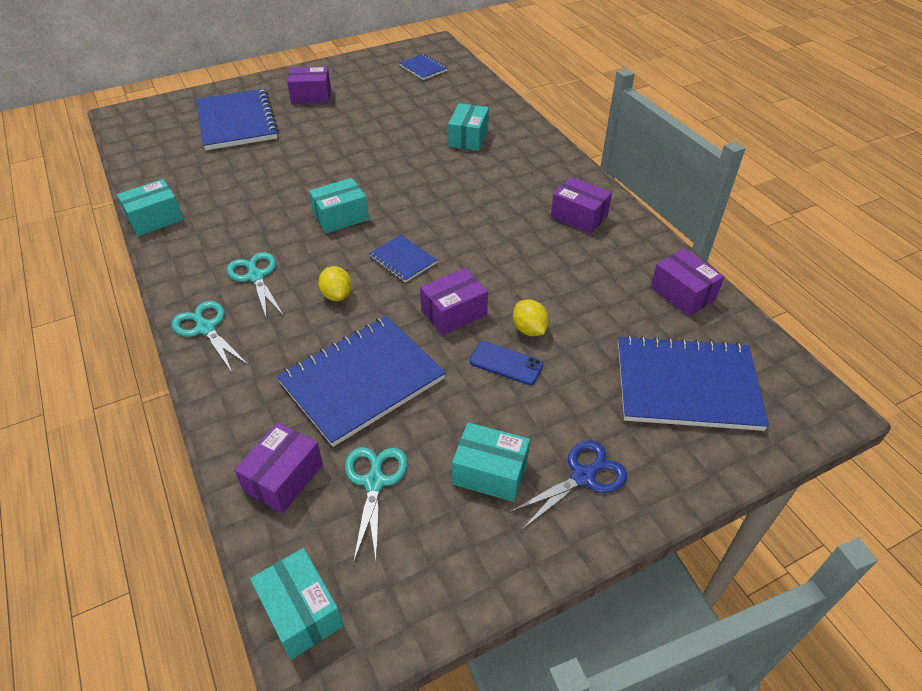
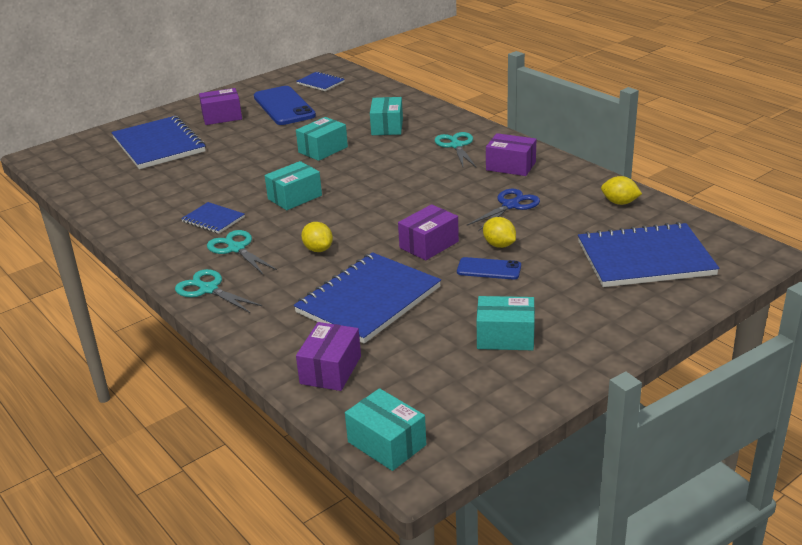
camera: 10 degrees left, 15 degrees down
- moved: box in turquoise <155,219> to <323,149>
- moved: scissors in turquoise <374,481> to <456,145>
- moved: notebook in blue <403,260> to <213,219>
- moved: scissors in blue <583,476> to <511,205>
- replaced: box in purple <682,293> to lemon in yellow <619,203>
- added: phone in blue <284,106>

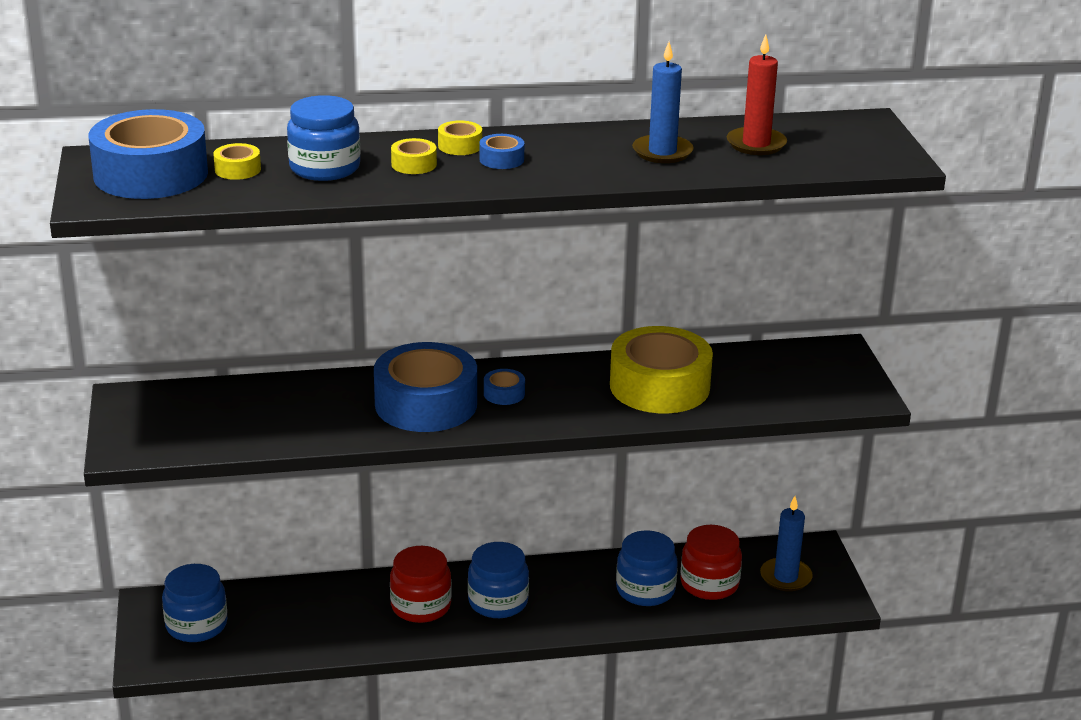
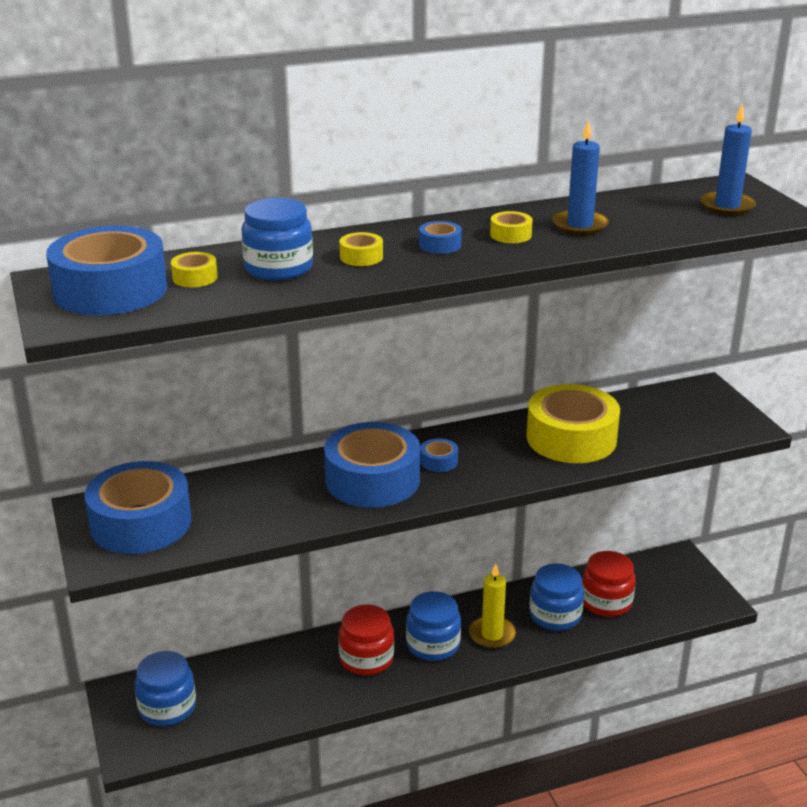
camera: 10 degrees left, 0 degrees up
- moved: tape in yellow <460,146> to <510,235>
- removed: candle in red <756,144>
- moved: candle in blue <785,577> to <727,206>
- added: tape in blue <141,523>
- added: candle in yellow <492,634>

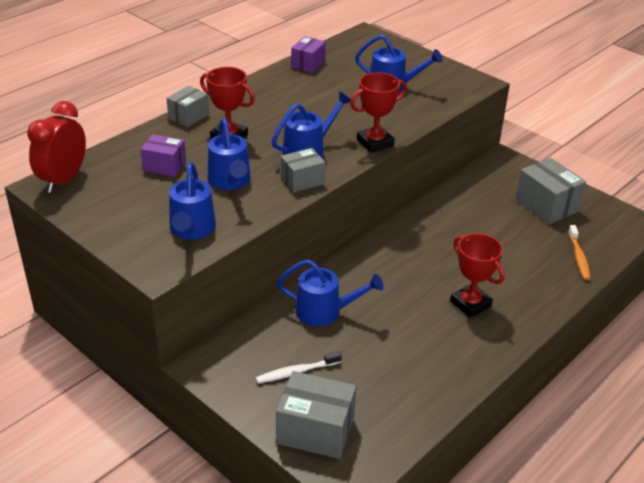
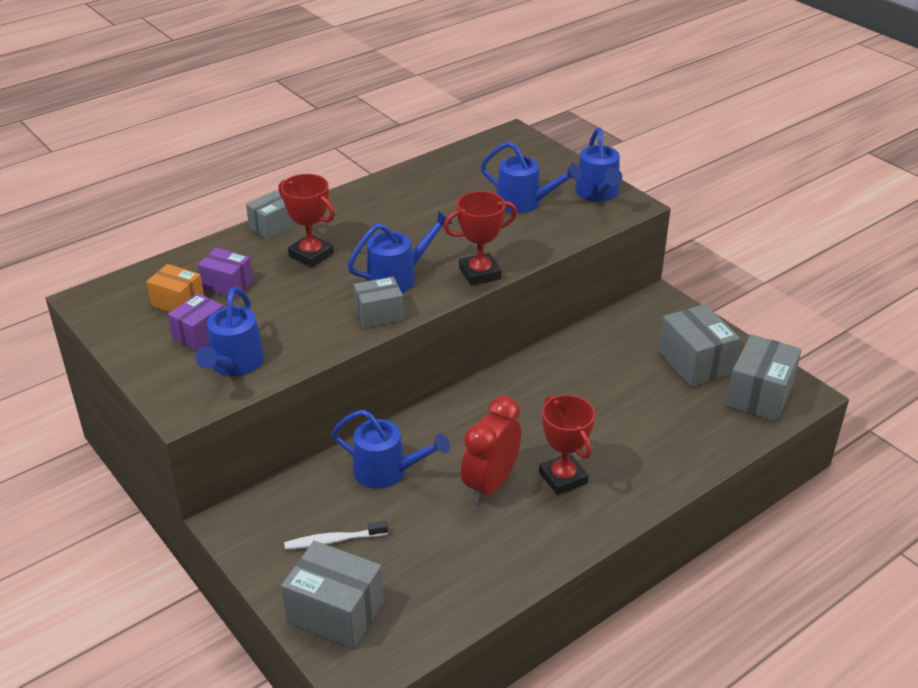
camera: 10 degrees right, 0 degrees up
- moved: clock in red <63,180> to <490,484>
- moved: watering can in blue <230,182> to <598,194>
- moved: box in purple <308,64> to <200,334>
- removed: toothbrush in orange <578,257>
- added: box in orange <178,302>
- added: box in grey <759,395>

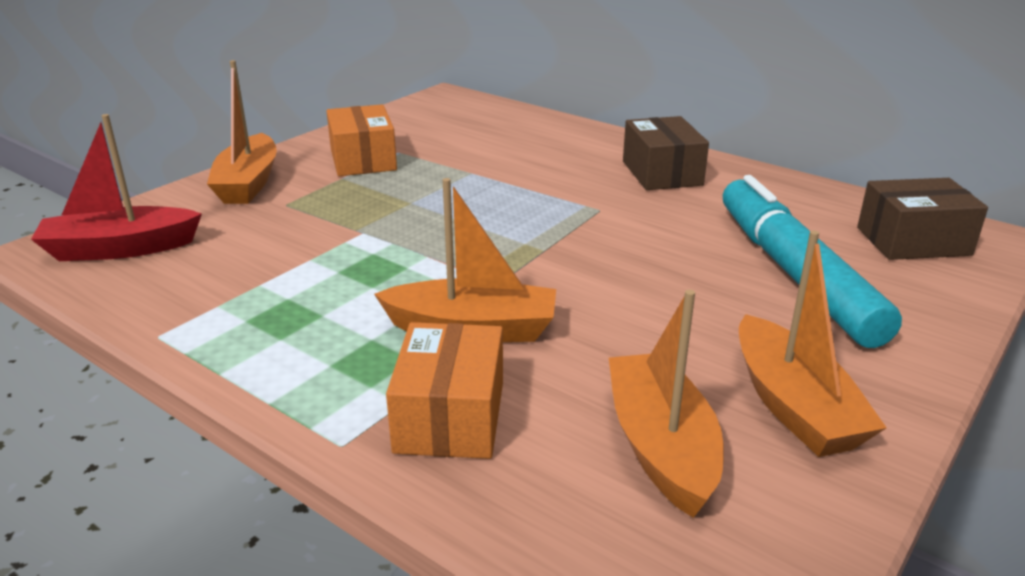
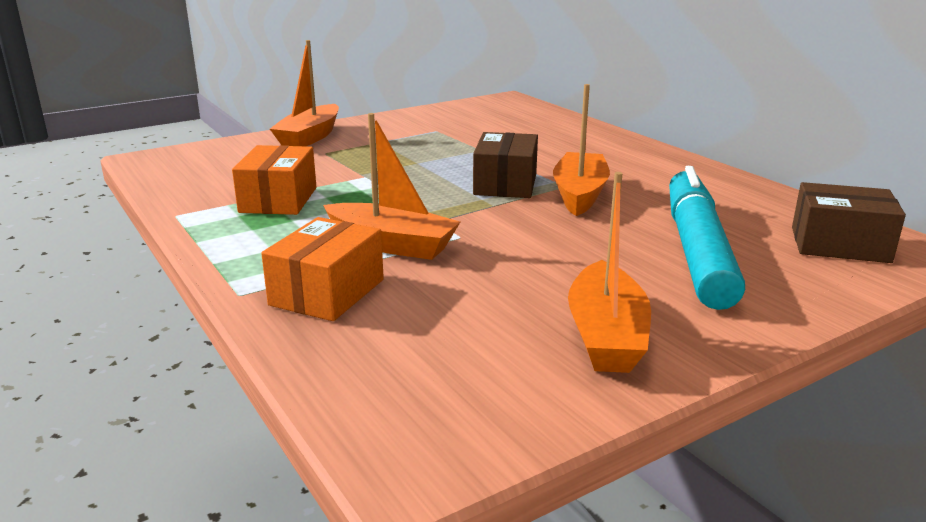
camera: 20 degrees right, 5 degrees down
- removed: boat in red <120,249>
- moved: box in orange <363,160> to <278,200>
- moved: boat in orange <661,446> to <579,194>
- moved: box in brown <661,173> to <505,184>

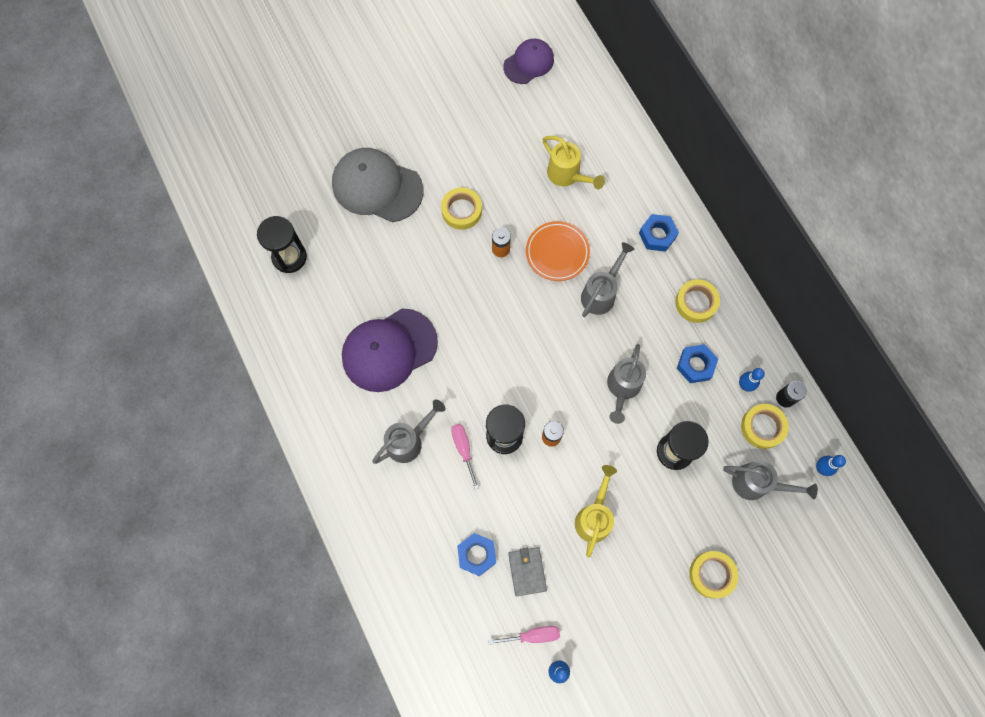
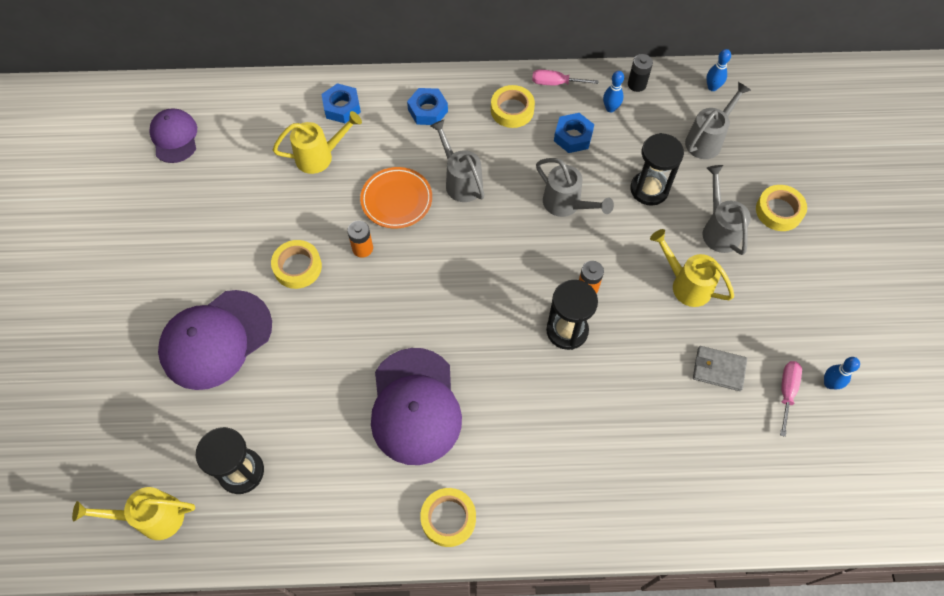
camera: 65 degrees left, 10 degrees down
- recoloured: cap in grey <377,187> to cap in purple <216,339>
- moved: watering can in grey <409,441> to <719,230>
- moved: screwdriver in pink <463,449> to <555,83>
- moved: nut in blue <477,554> to <342,107>
- moved: tape in yellow <762,427> to <448,518>
- added: watering can in yellow <153,517>

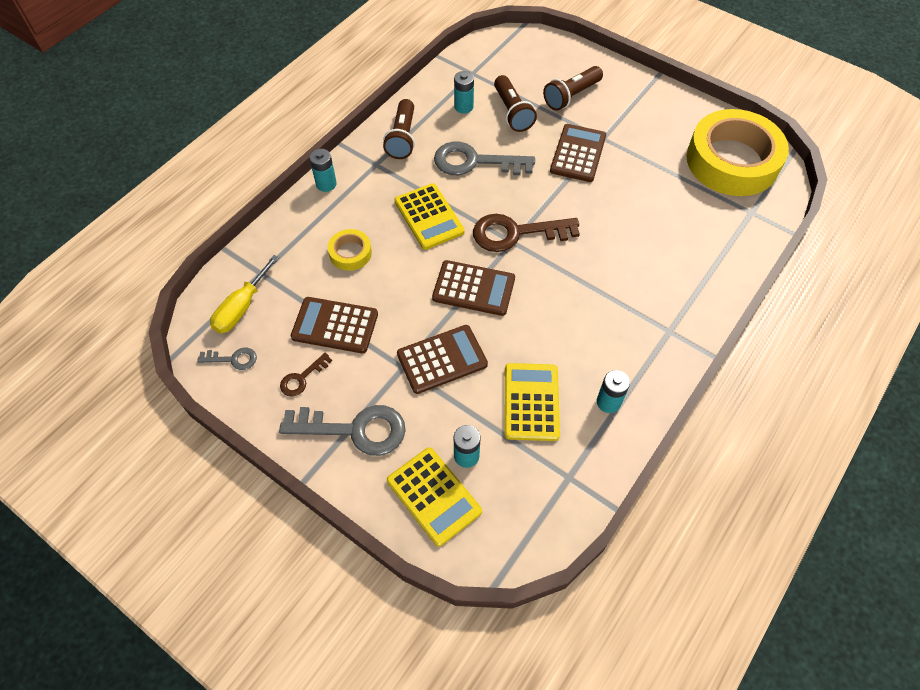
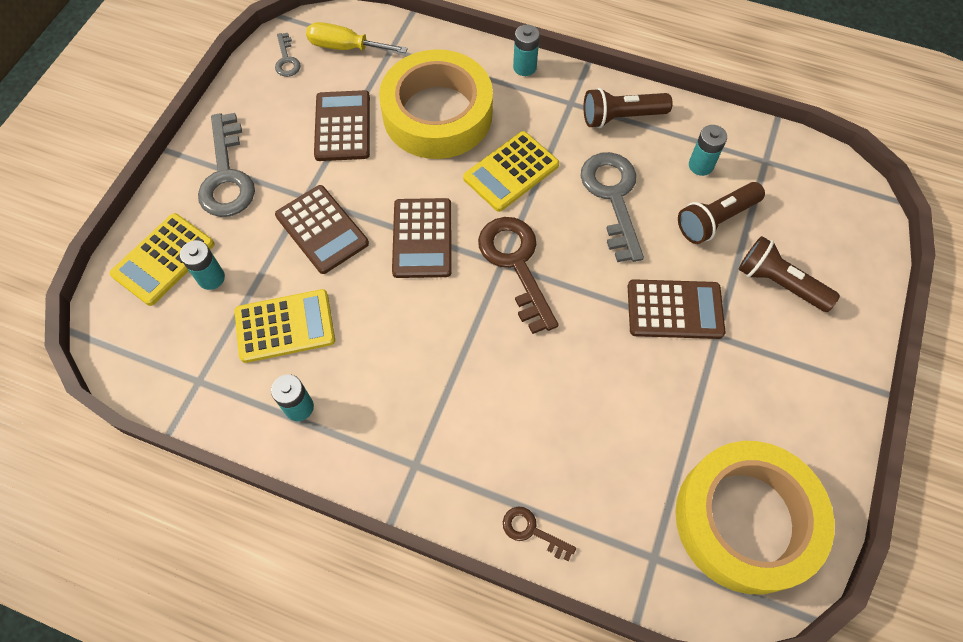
camera: 75 degrees right, 5 degrees up
- moved: key in brown <302,378> to <531,531>
- resized: tape in yellow <350,253> = <437,114> x2.33

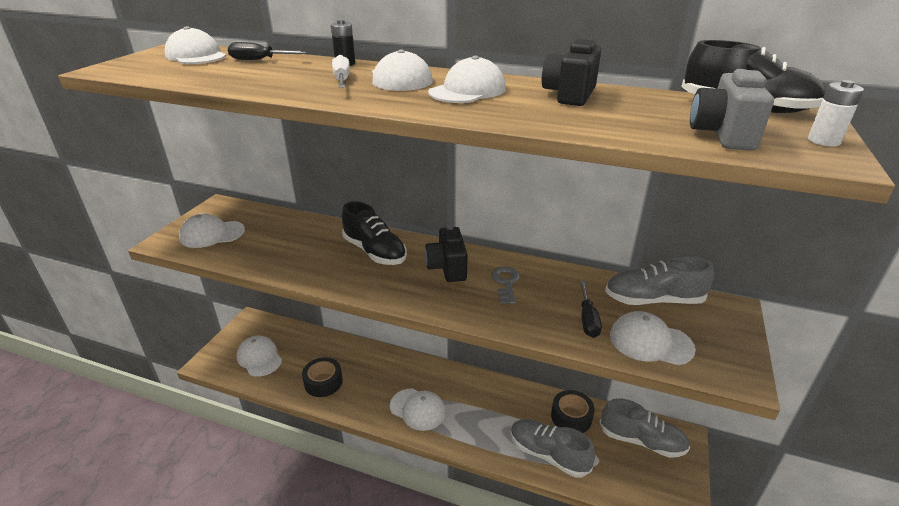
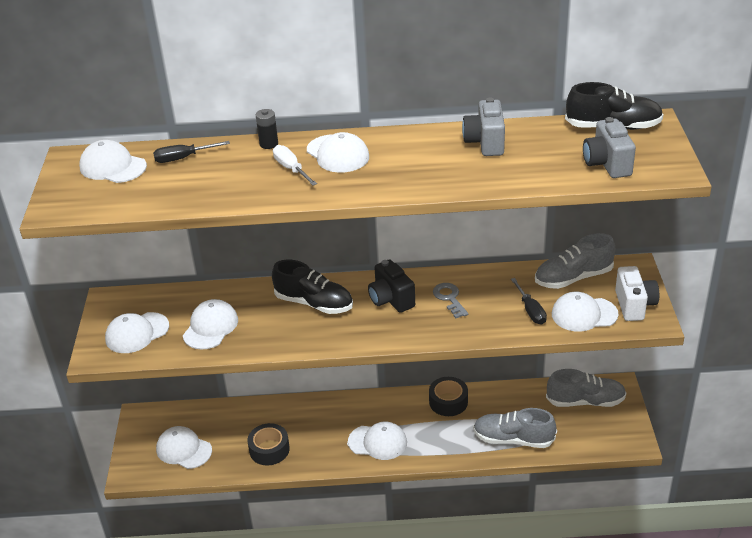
camera: 20 degrees left, 5 degrees up
- moved: cap in white <467,91> to <210,327>
- recoloured: camera in black <569,95> to camera in grey <485,143>
- moved: tape in black <571,417> to <448,402>
- removed: battery in white <823,141>
- added: camera in white <634,305>

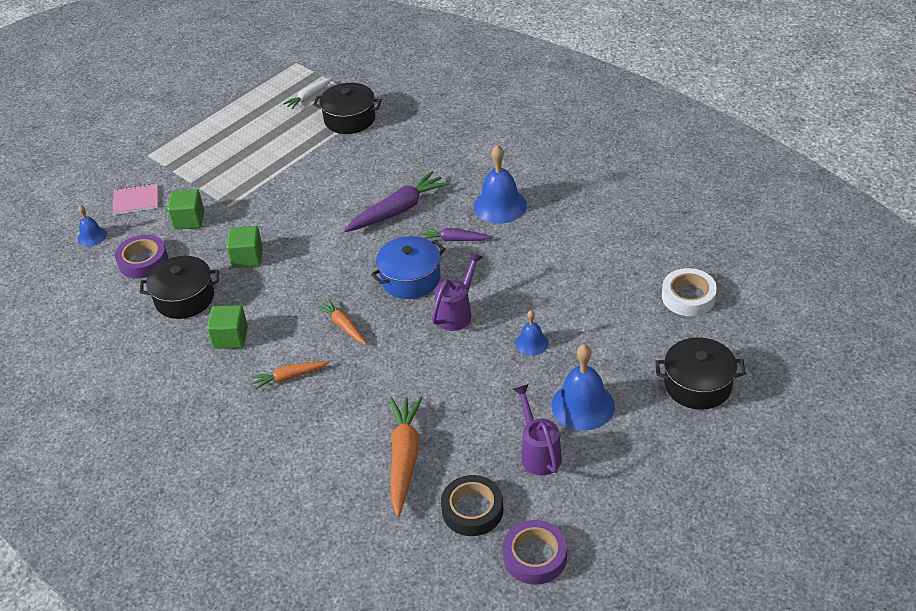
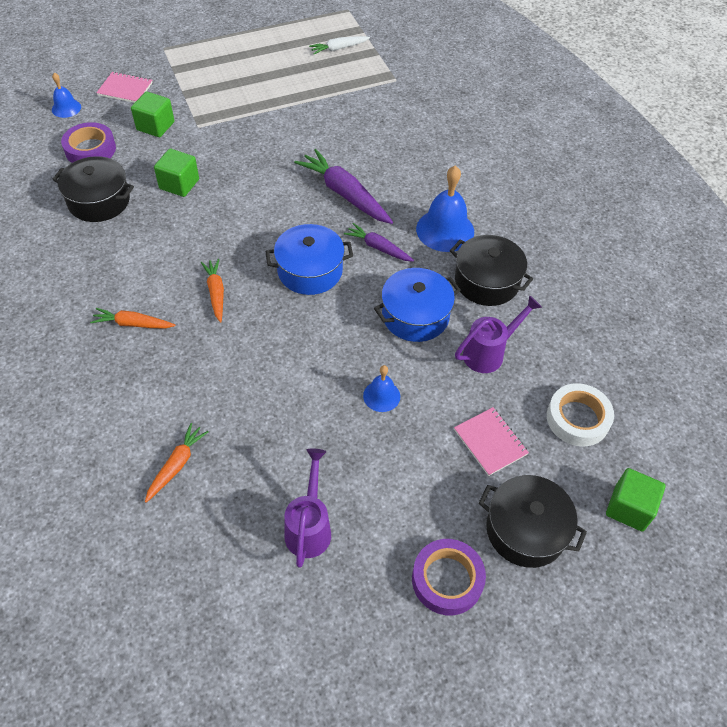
camera: 20 degrees right, 10 degrees up
- moved: cube in green <230,337> to <629,508>
- moved: pot in black <350,119> to <487,281>
- turned: carrot in purple <398,210> = <345,194> 120 degrees counterclockwise
- resized: carrot in orange <404,458> = <176,465> x0.57
- moved: watering can in purple <457,313> to <489,352>
- removed: tape in black <472,510>
- moved: tape in purple <535,556> to <447,579>
- removed: bell in blue <583,405>
- added: pot in blue <415,316>
- added: notebook in pink <490,442>

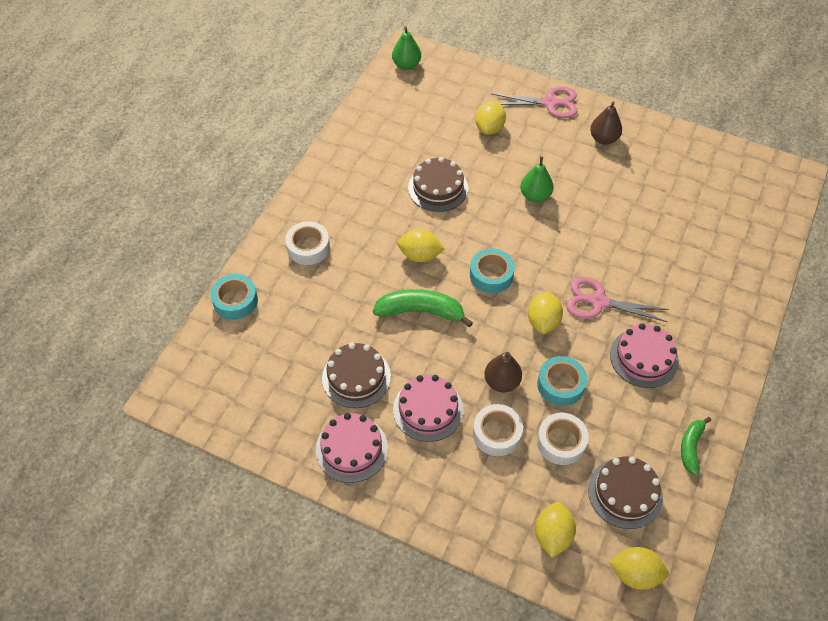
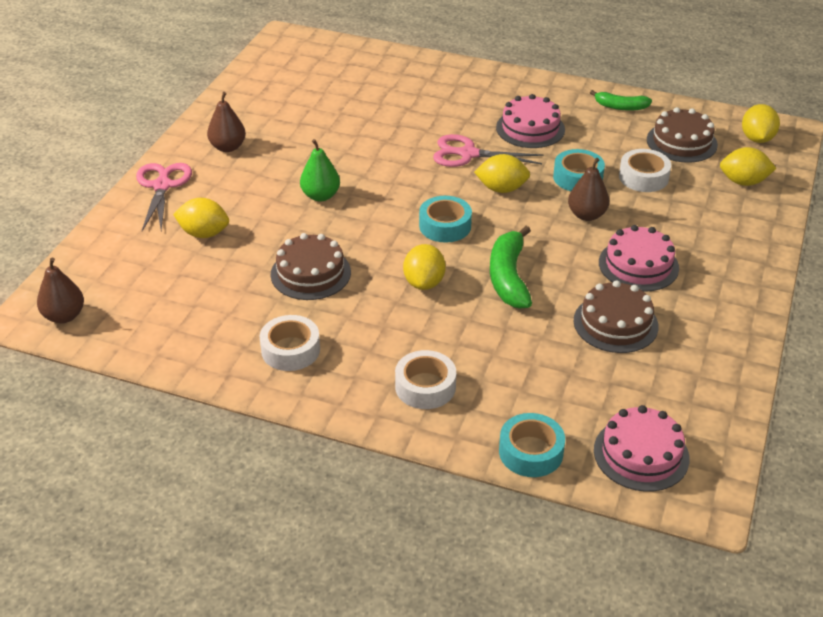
camera: 95 degrees left, 15 degrees down
- moved: cake in pink <351,449> to <641,454>
- recoloured: pear in green <406,65> to pear in brown <64,316>
- moved: tape in white <497,433> to <290,350>
- turned: scissors in pink <598,302> = <467,154> 90 degrees clockwise

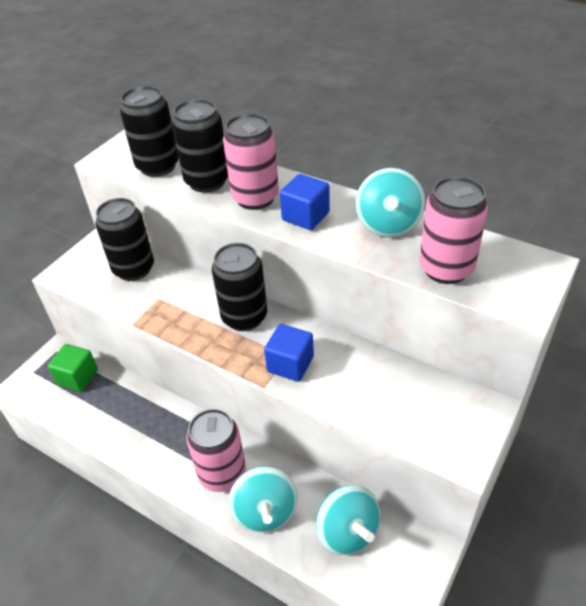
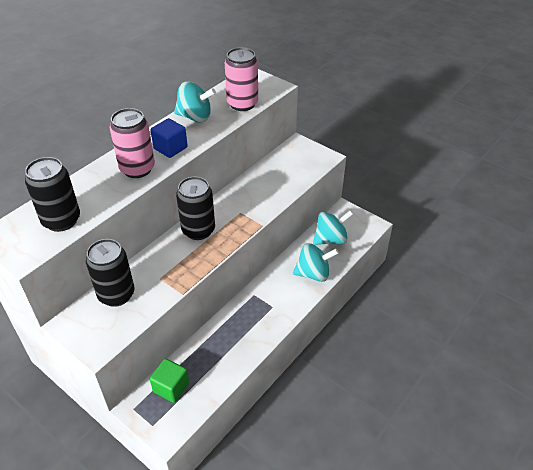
camera: 85 degrees left, 0 degrees up
- removed: can in black <207,181>
- removed: can in pink <222,474>
- removed: cube in blue <290,364>

